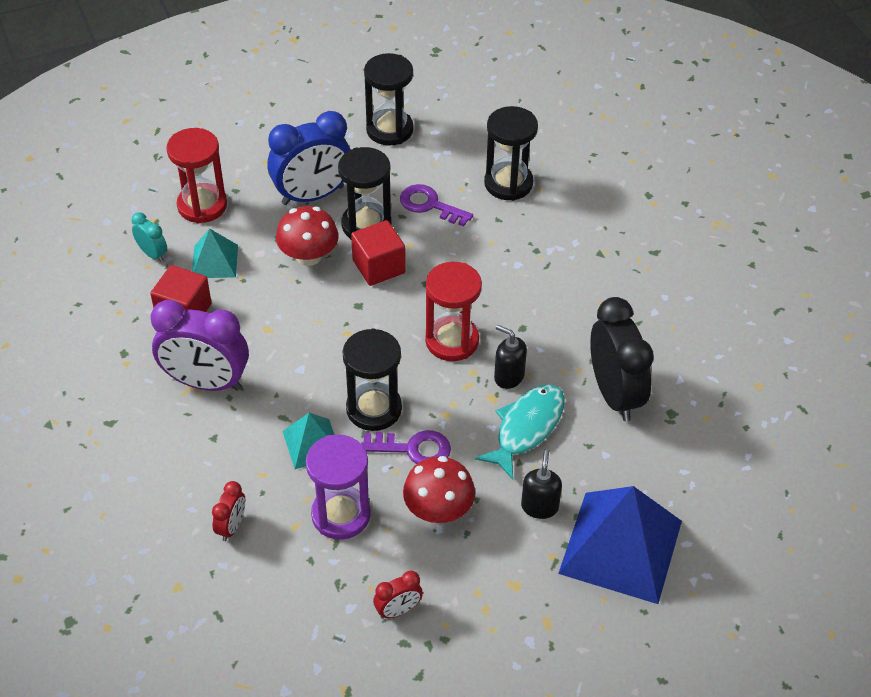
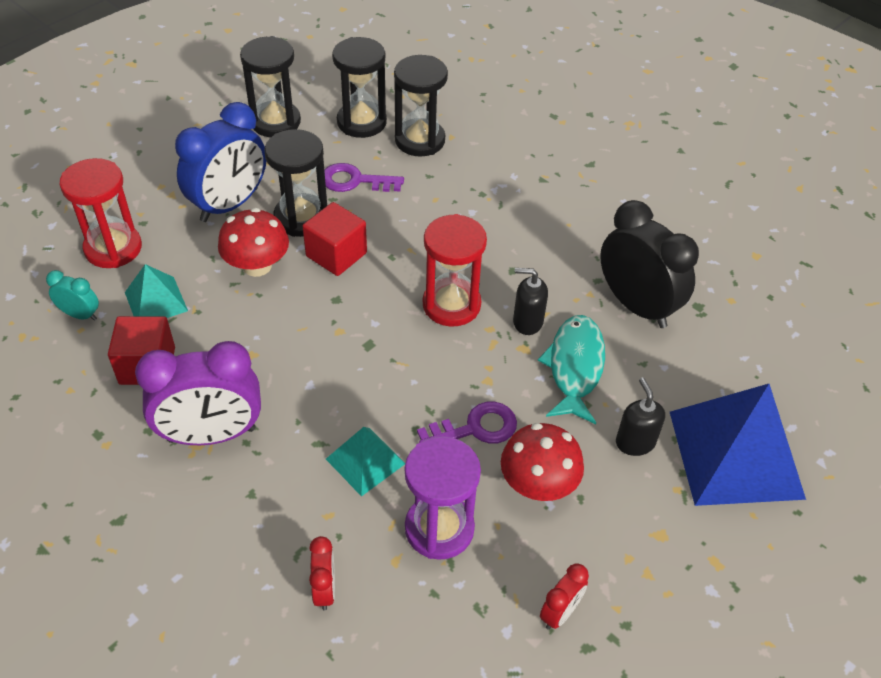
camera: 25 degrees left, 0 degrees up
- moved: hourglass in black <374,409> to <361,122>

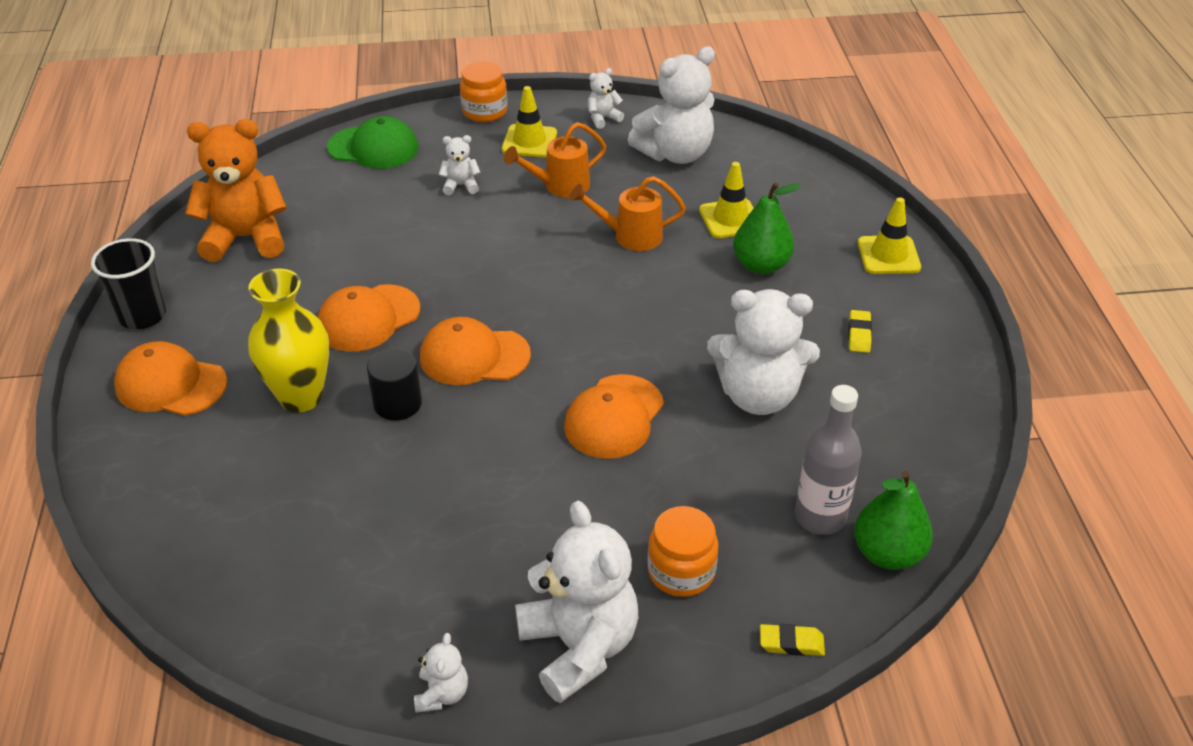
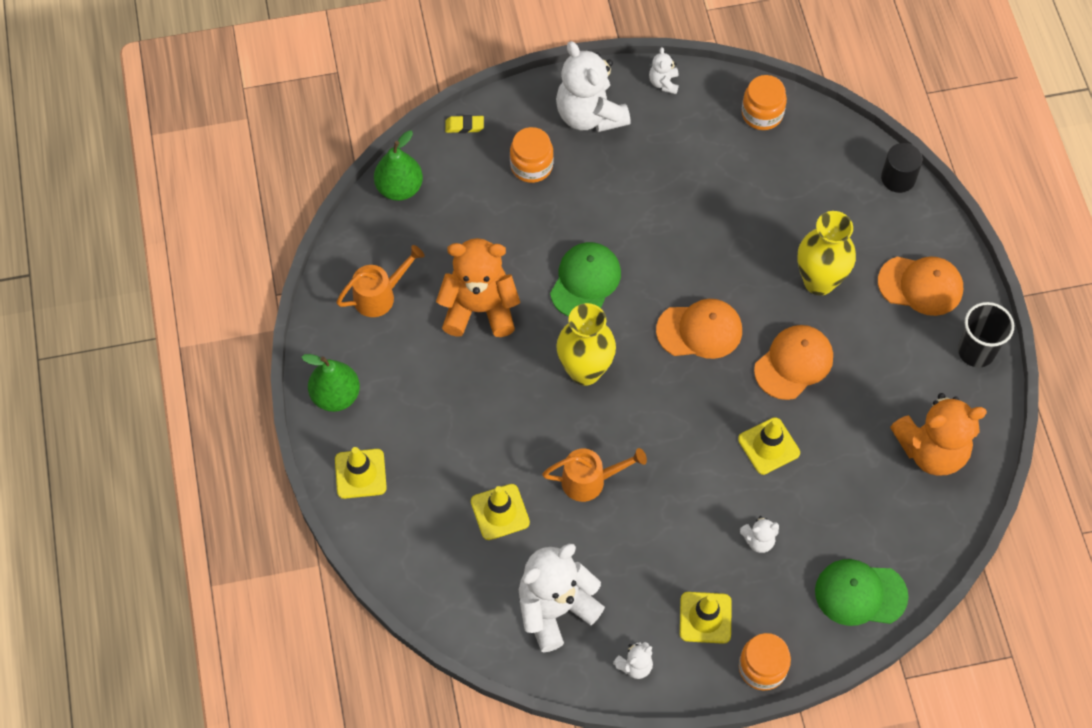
camera: 175 degrees right, 20 degrees up
- moved: cylinder in black <397,403> to <898,178>
- moved: watering can in orange <560,186> to <380,296>
- recoloured: cap in orange <614,417> to cap in green <585,281>
- recoloured: teddy bear in white <758,396> to teddy bear in orange <479,309>
- moved: pear in green <761,265> to <336,396>
- removed: bottle in grey <820,517>
- removed: eraser in yellow <859,334>
- added: vase in yellow <585,371>
- added: traffic cone in yellow <768,446>
- added: jar in orange <762,114>

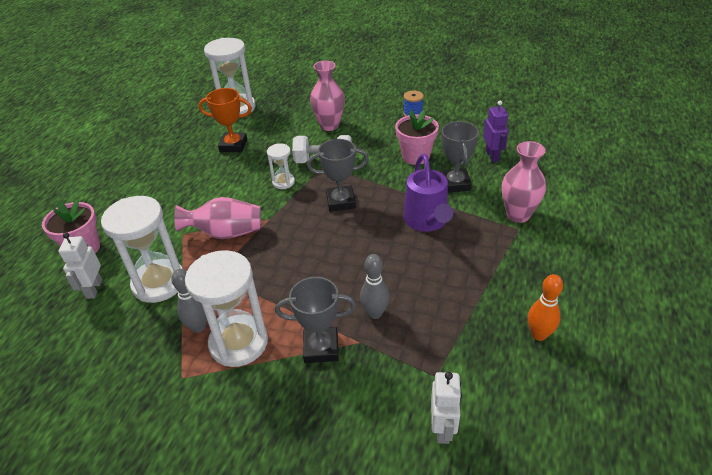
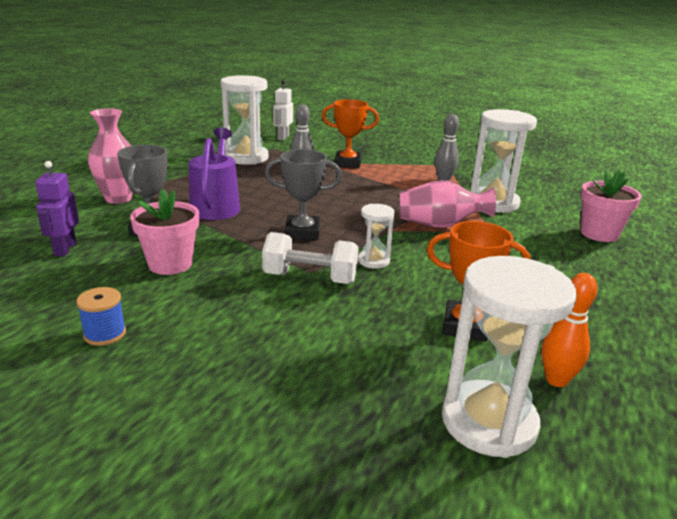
camera: 175 degrees left, 15 degrees down
- removed: robot in white <94,289>
- moved: hourglass in white <238,343> to <246,157>
- recoloured: trophy in grey <321,348> to trophy in orange <347,163>
- removed: vase in pink <329,125>
- moved: bowling pin in orange <539,334> to <556,380>

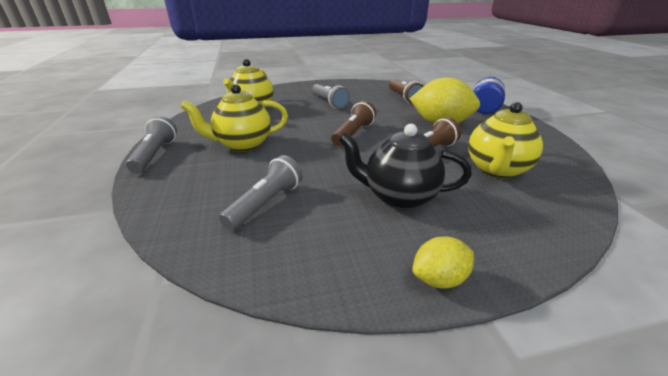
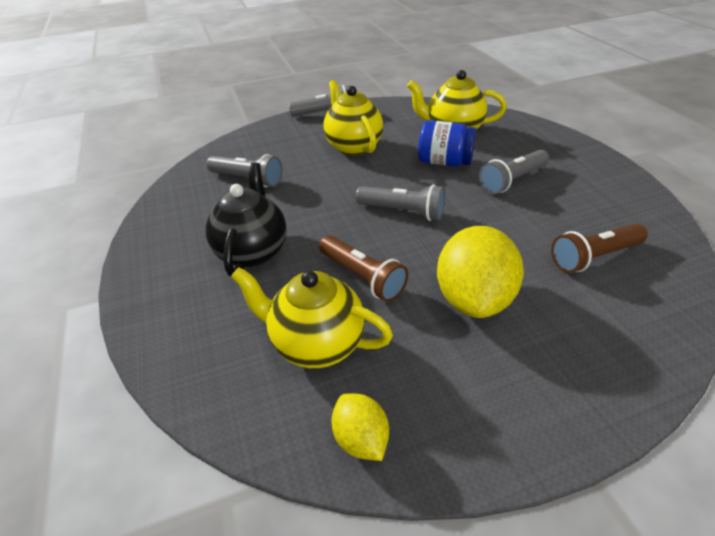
camera: 85 degrees right, 10 degrees up
- recoloured: flashlight in brown <353,133> to flashlight in grey <403,212>
- moved: lemon in yellow <439,279> to <361,438>
- moved: jar in blue <484,109> to <444,162>

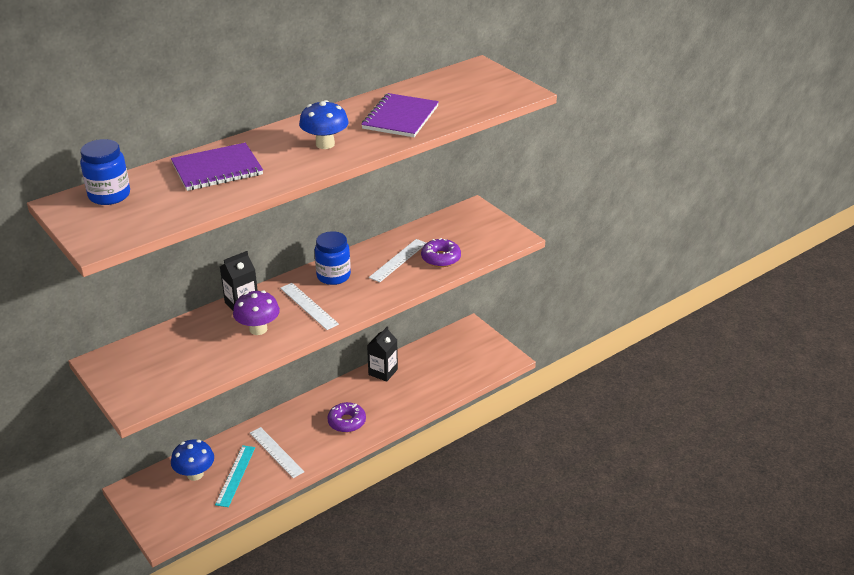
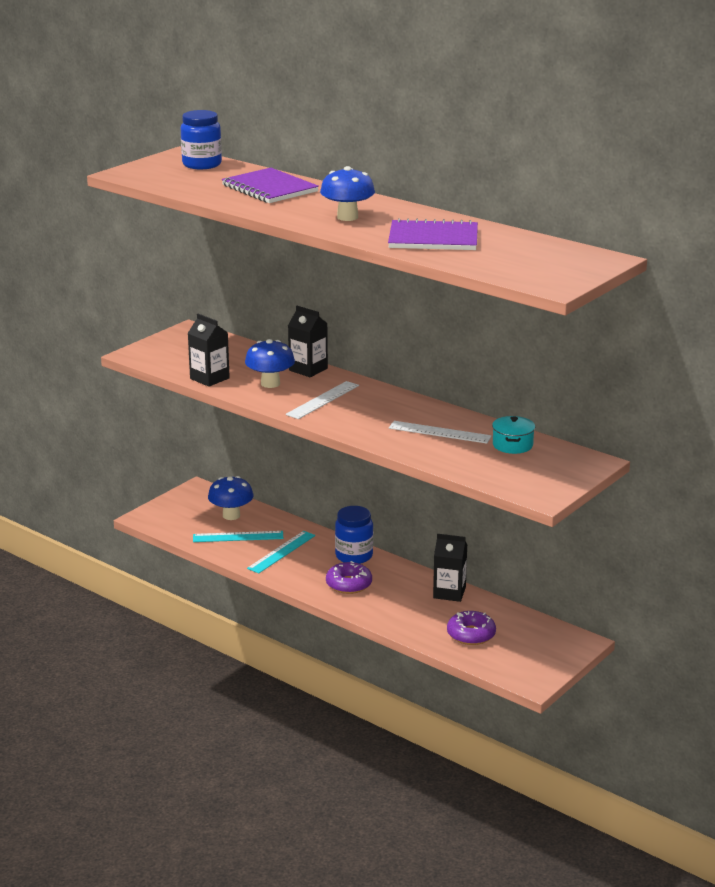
camera: 75 degrees right, 10 degrees down
- recoloured: mushroom in purple <258,329> to mushroom in blue <270,383>
- recoloured: ruler in white <276,452> to ruler in turquoise <281,552>
- moved: jar in blue <333,276> to <354,556>
- moved: donut in purple <441,258> to <471,634>
- added: carton in black <209,378>
- added: pot in turquoise <512,445>

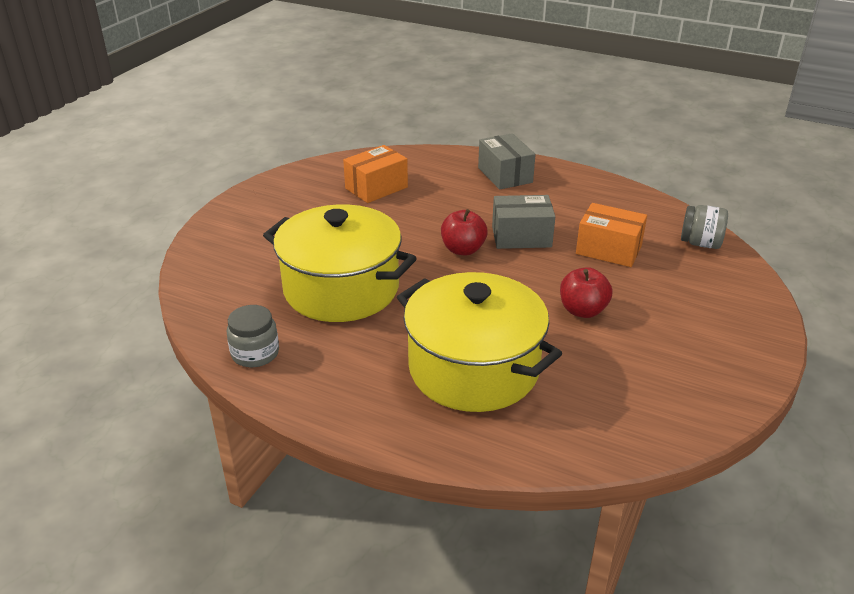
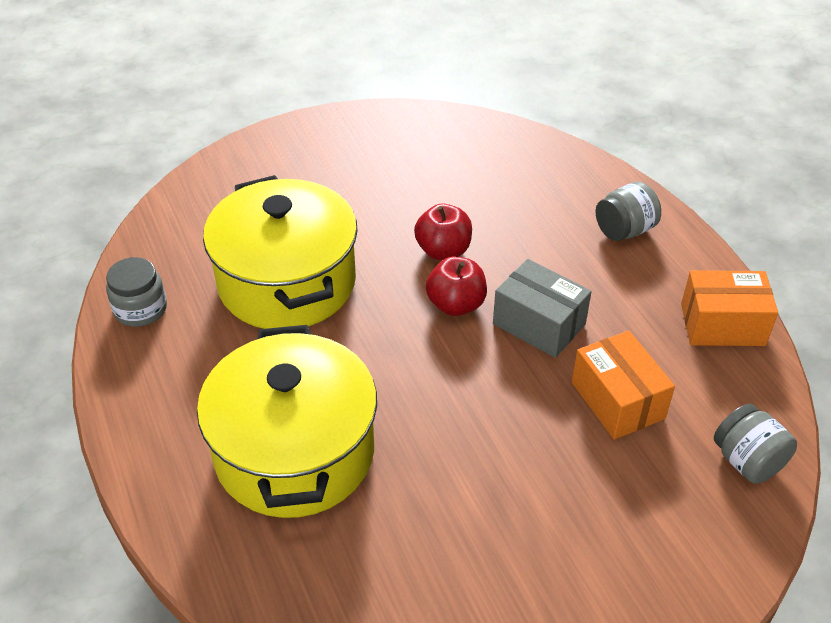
camera: 40 degrees right, 10 degrees up
- moved: box in orange <376,188> to <722,324>
- replaced: box in grey <505,175> to jar in grey <624,230>
- moved: apple in red <582,310> to <443,250>

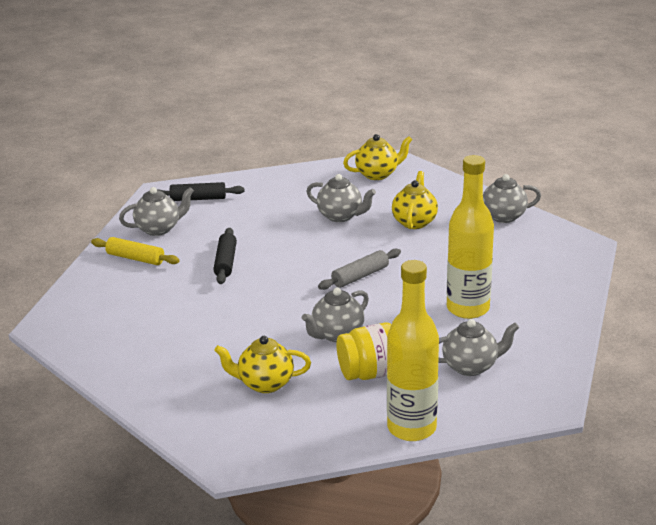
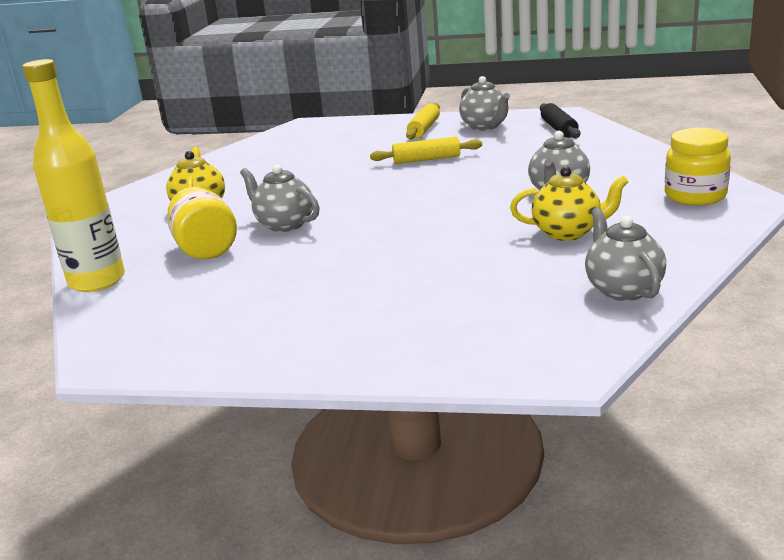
camera: 85 degrees right, 5 degrees down
- recoloured: rolling pin in black <225,262> to rolling pin in yellow <426,159>
- removed: rolling pin in grey <360,276>
- replaced: teapot in yellow <377,174> to jar in yellow <695,196>
- removed: teapot in grey <471,366>
- removed: bottle in yellow <468,308>

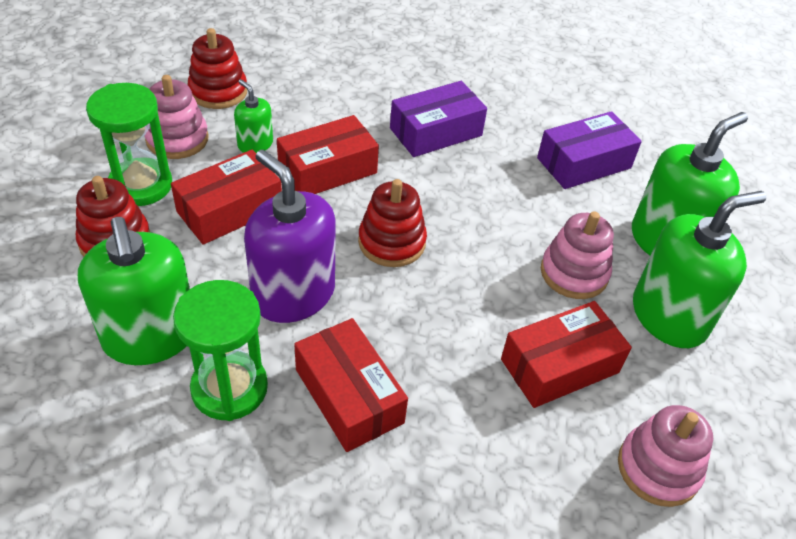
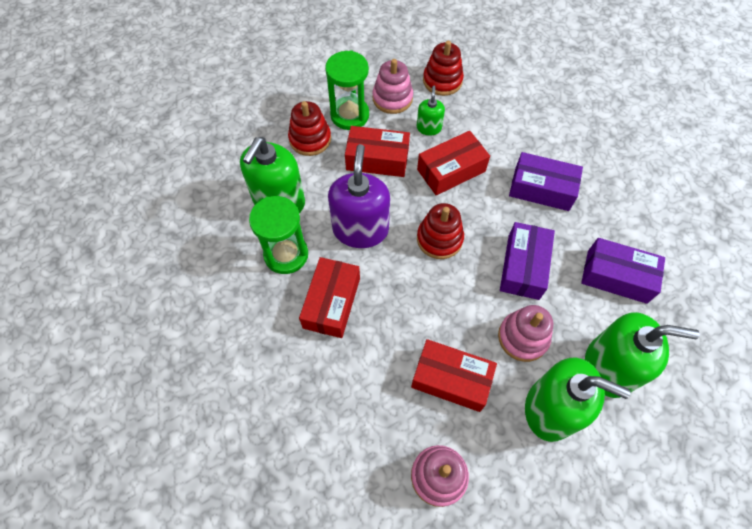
camera: 50 degrees right, 15 degrees up
- turned: box in red <327,170> = <451,170> 45 degrees counterclockwise
- added: box in purple <523,267>

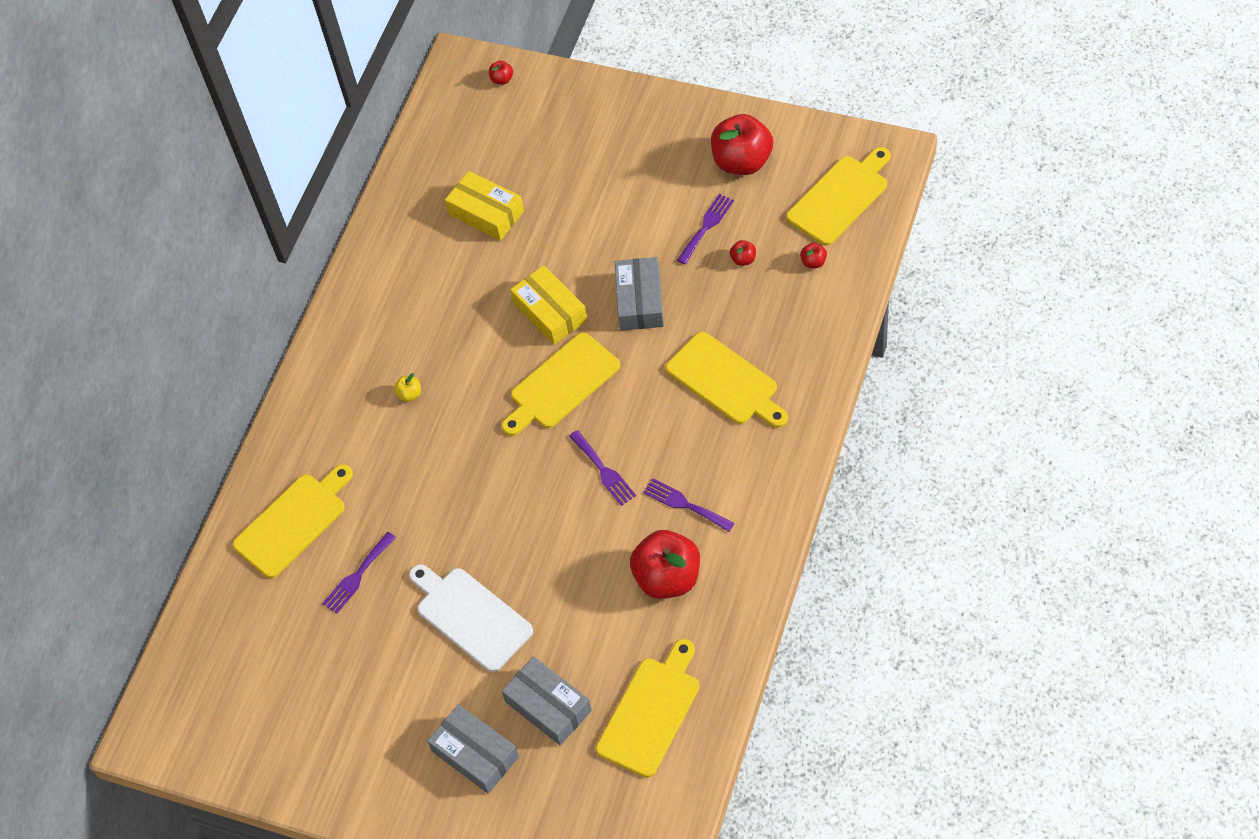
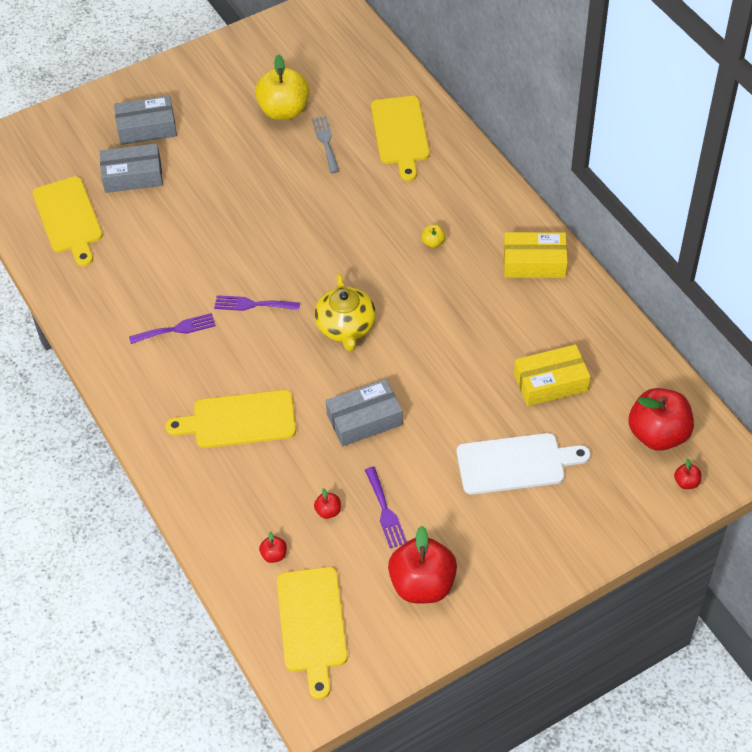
camera: 125 degrees right, 5 degrees down
- recoloured: fork in purple <357,576> to fork in grey <326,142>
- moved: cutting board in white <470,616> to <515,463>
- replaced: cutting board in yellow <561,384> to teapot in yellow <346,327>
- moved: box in yellow <550,312> to <534,262>
- turned: box in grey <640,301> = <364,419> 60 degrees counterclockwise
- moved: apple in red <667,578> to <658,434>
- added: apple in yellow <284,111>

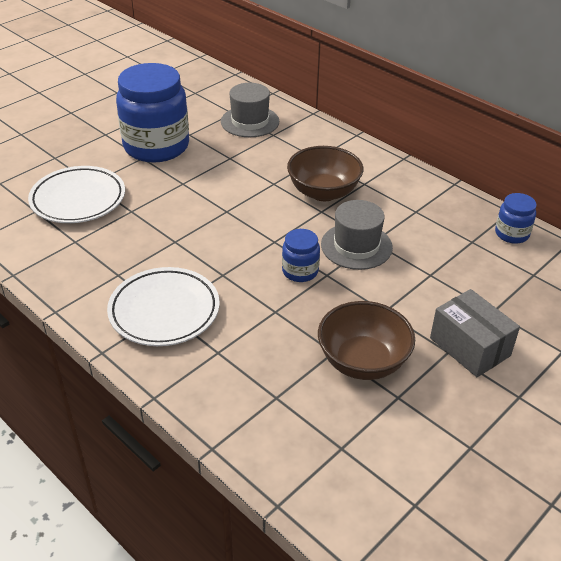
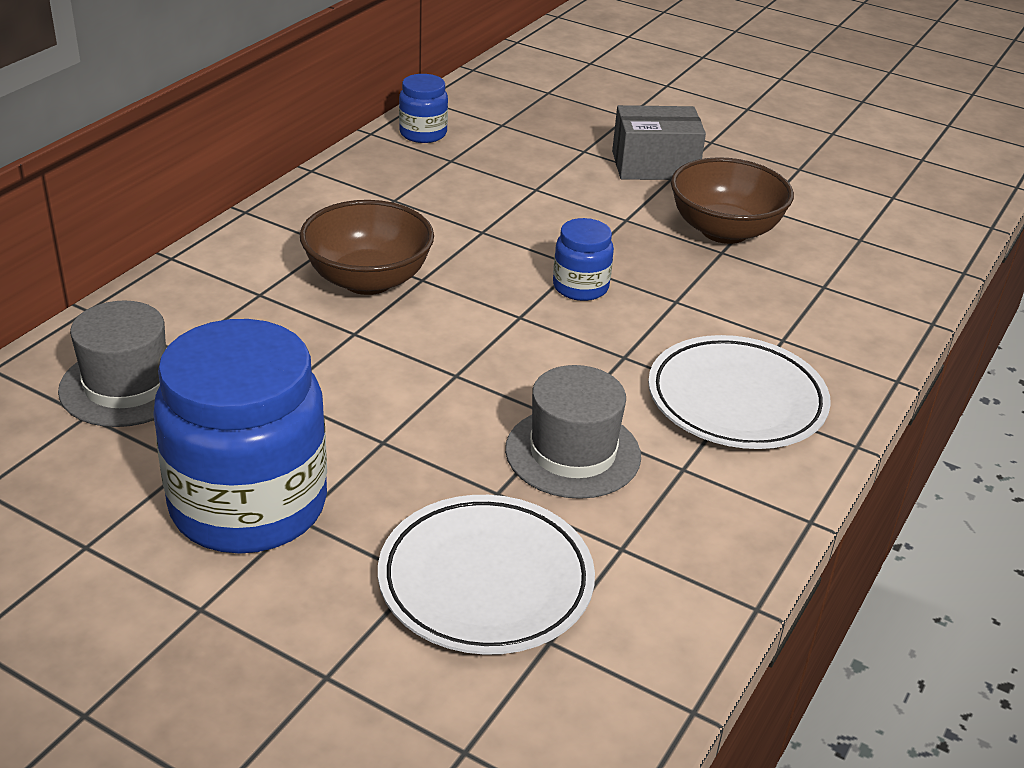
camera: 105 degrees left, 5 degrees down
- moved: hat in grey <356,246> to <573,453>
- turned: box in grey <470,347> = <654,165> 45 degrees clockwise

